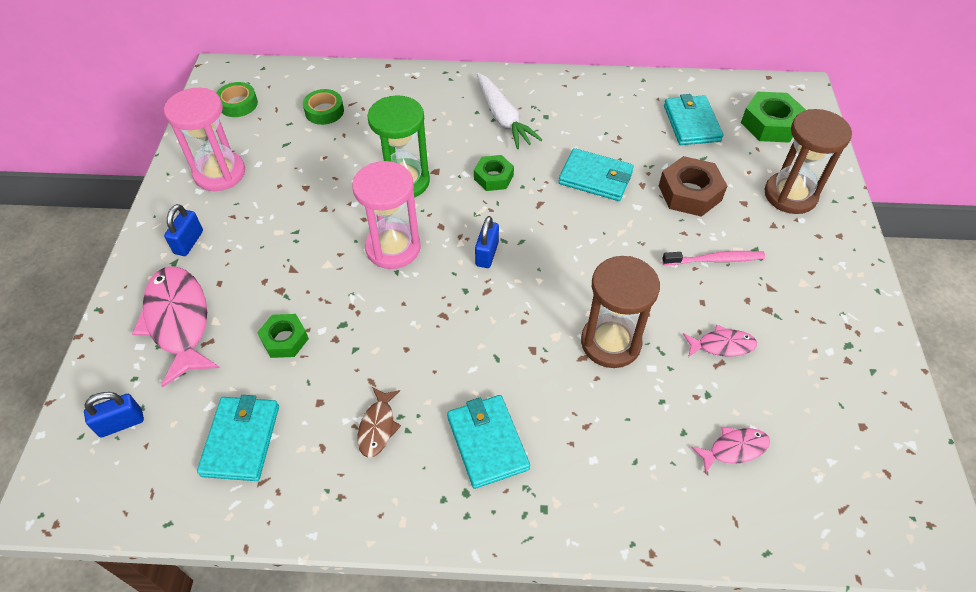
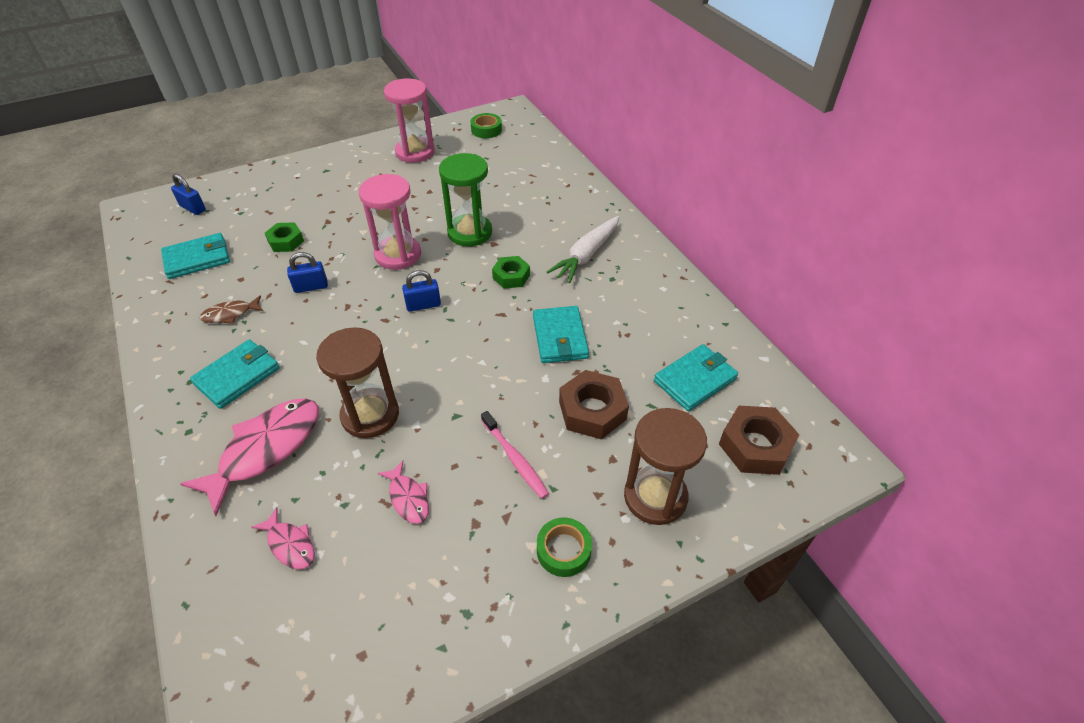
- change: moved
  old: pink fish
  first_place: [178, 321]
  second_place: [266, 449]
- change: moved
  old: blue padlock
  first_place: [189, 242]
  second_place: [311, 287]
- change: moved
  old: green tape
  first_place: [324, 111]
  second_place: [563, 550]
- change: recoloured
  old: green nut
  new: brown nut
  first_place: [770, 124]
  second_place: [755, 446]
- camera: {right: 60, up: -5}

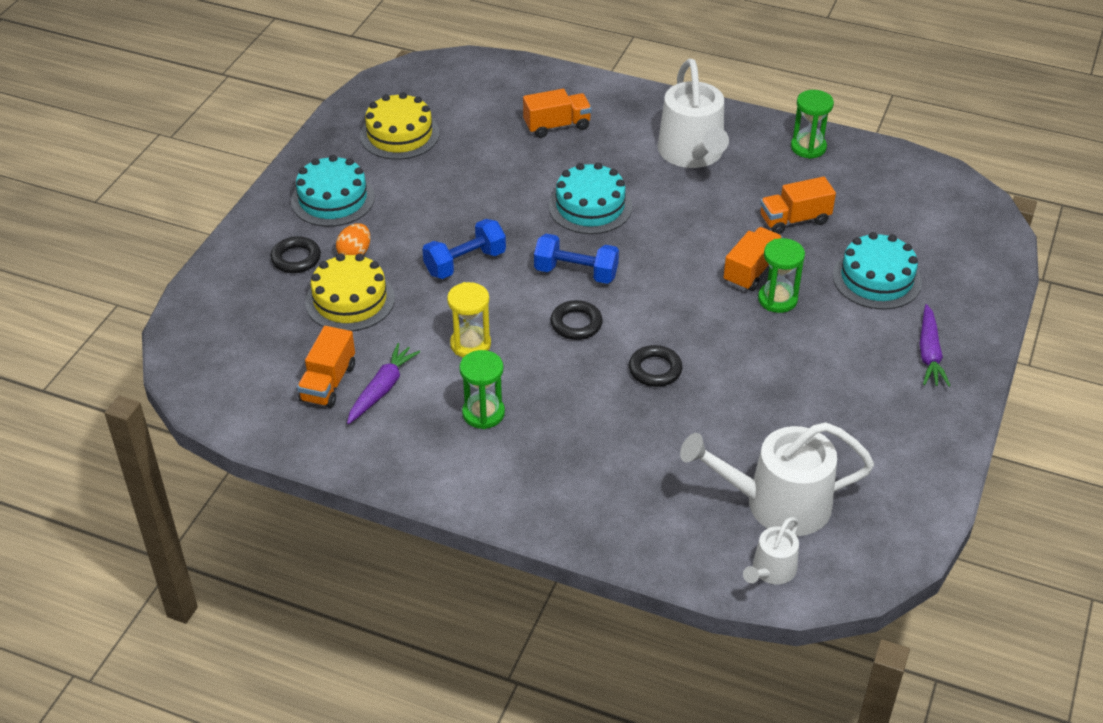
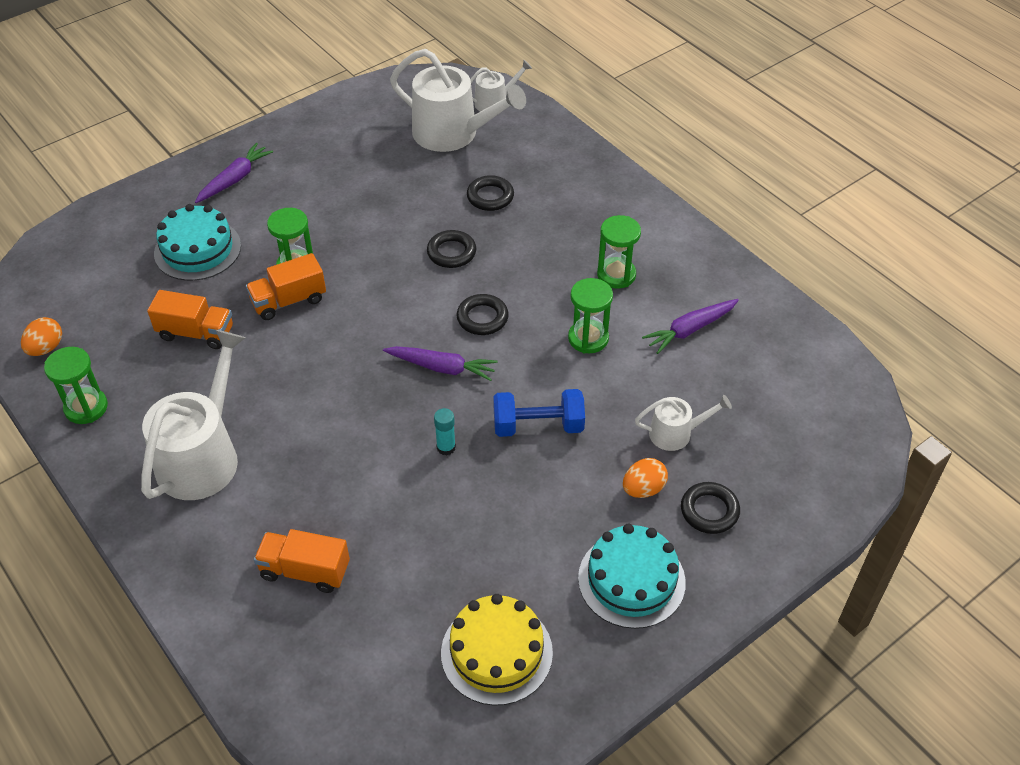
- change: added
  new: orange egg
  second_place: [46, 348]
- change: replaced
  old: blue dumbbell
  new: purple carrot
  first_place: [576, 273]
  second_place: [442, 367]
- change: added
  new: turquoise glue stick
  second_place: [446, 447]
- change: added
  new: black ring
  second_place: [490, 197]
- change: recoloured
  old: yellow hourglass
  new: green hourglass
  first_place: [470, 344]
  second_place: [588, 338]
- change: replaced
  old: yellow cake
  new: white watering can
  first_place: [350, 300]
  second_place: [675, 433]
- change: removed
  old: orange truck
  first_place: [328, 383]
- change: removed
  old: turquoise cake
  first_place: [590, 206]
- camera: {right: -150, up: 5}

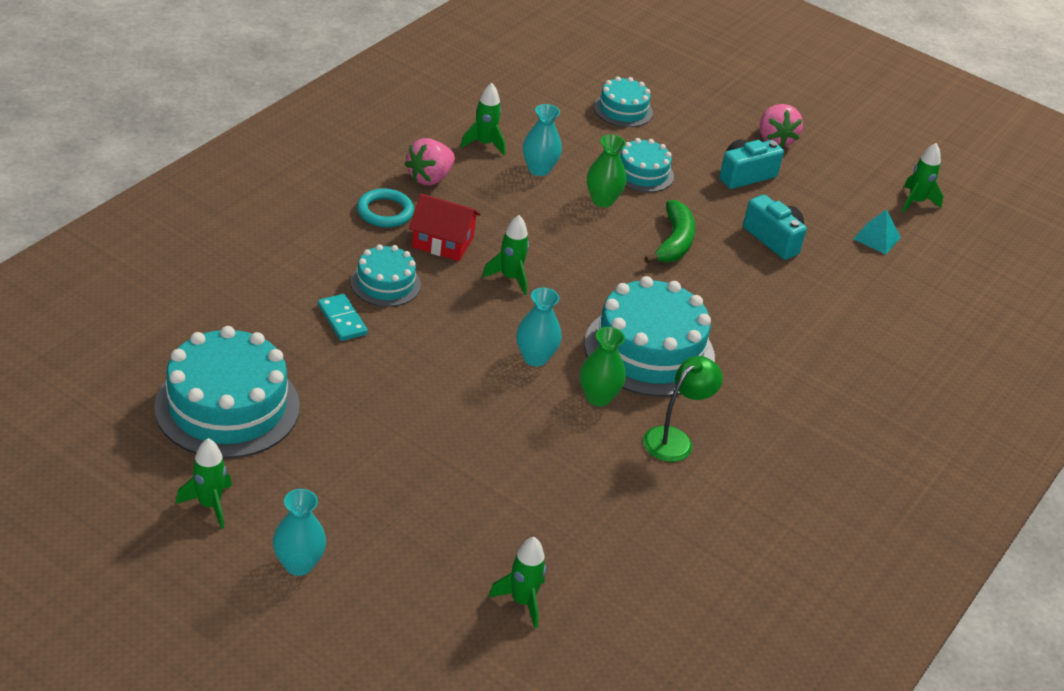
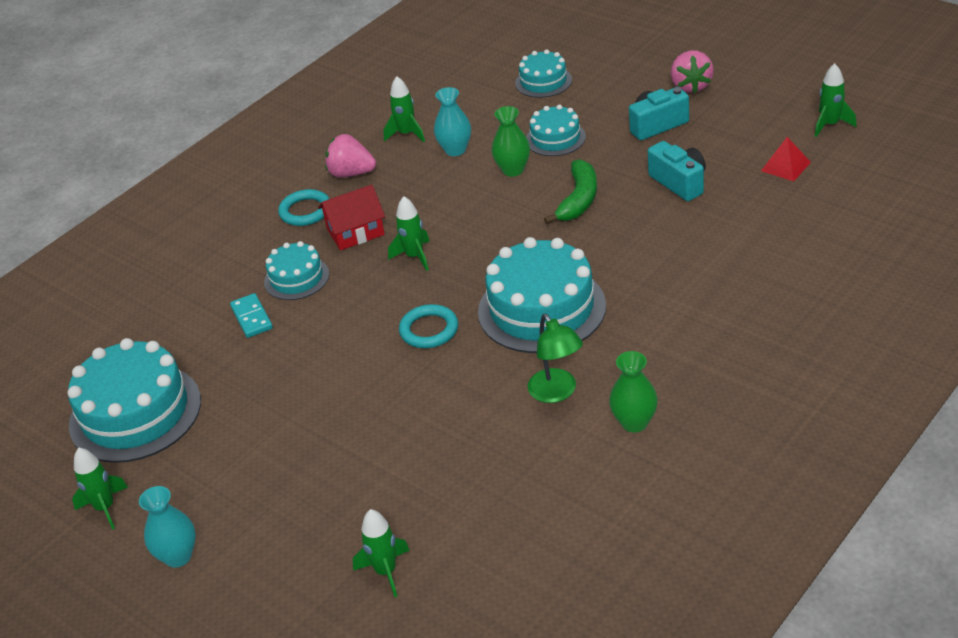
- change: turned
  old: red house
  first_place: [443, 242]
  second_place: [355, 231]
  degrees: -45
- change: turned
  old: pink strawberry
  first_place: [430, 178]
  second_place: [351, 173]
  degrees: 60
- change: replaced
  old: turquoise vase
  new: turquoise ring
  first_place: [535, 358]
  second_place: [429, 330]
- change: turned
  old: green lamp
  first_place: [675, 439]
  second_place: [557, 393]
  degrees: 105
- change: moved
  old: green vase
  first_place: [598, 397]
  second_place: [634, 422]
- change: recoloured
  old: turquoise pyramid
  new: red pyramid
  first_place: [876, 238]
  second_place: [785, 166]
- camera: {right: 15, up: 0}

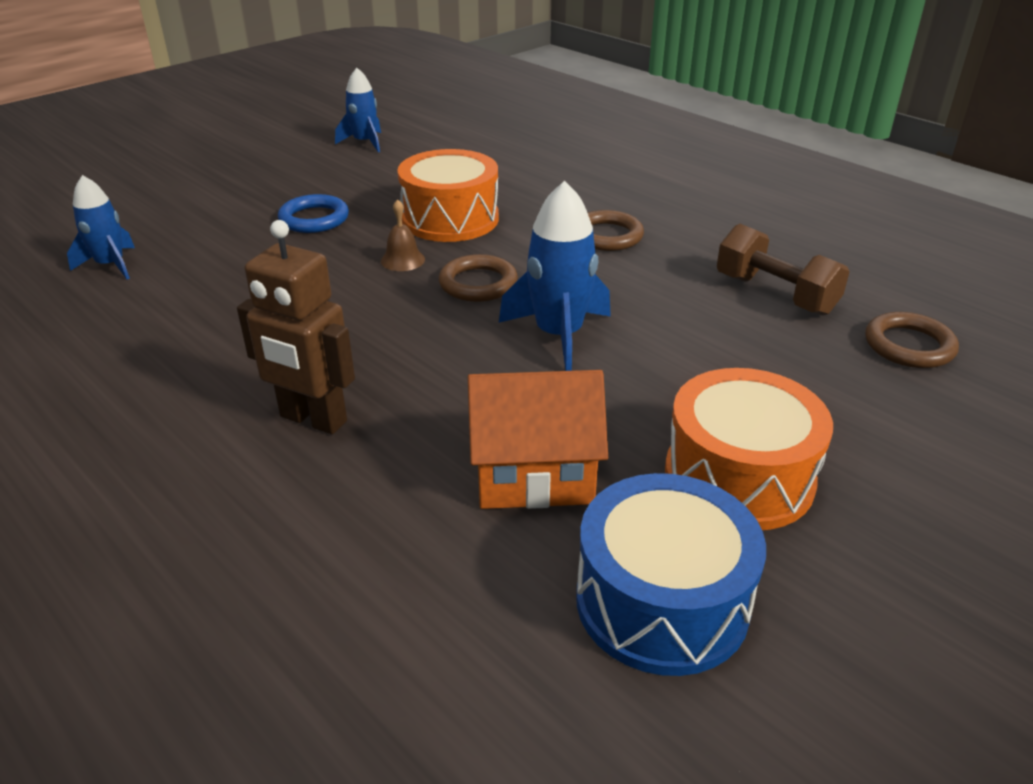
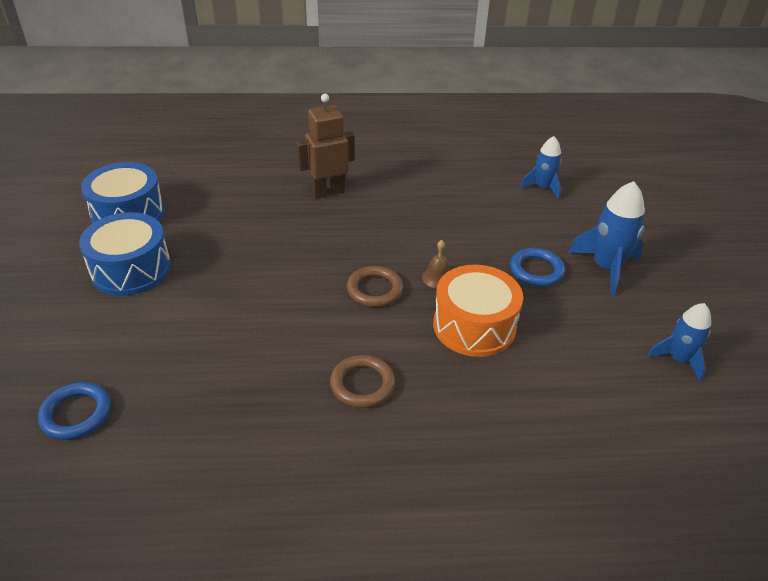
- change: recoloured
  old: brown ring
  new: blue ring
  first_place: [909, 346]
  second_place: [76, 414]
- change: recoloured
  old: orange drum
  new: blue drum
  first_place: [739, 477]
  second_place: [131, 269]
- change: moved
  old: blue rocket
  first_place: [558, 335]
  second_place: [606, 268]
- change: removed
  old: orange house
  first_place: [534, 474]
- change: removed
  old: brown dumbbell
  first_place: [775, 294]
- camera: {right: 130, up: 5}

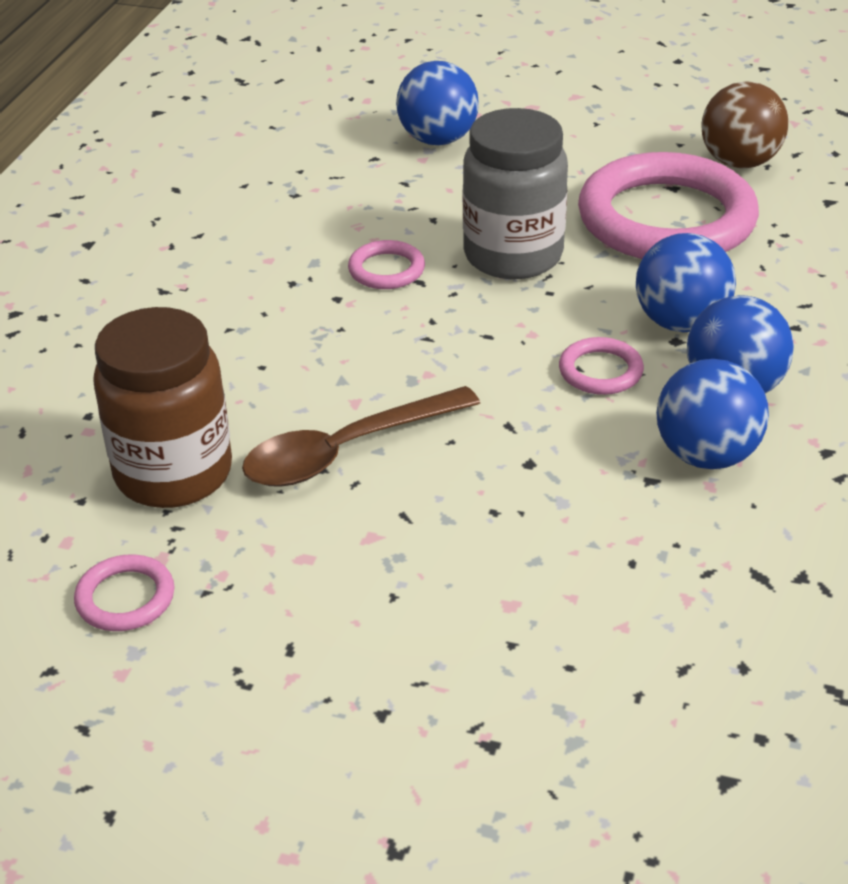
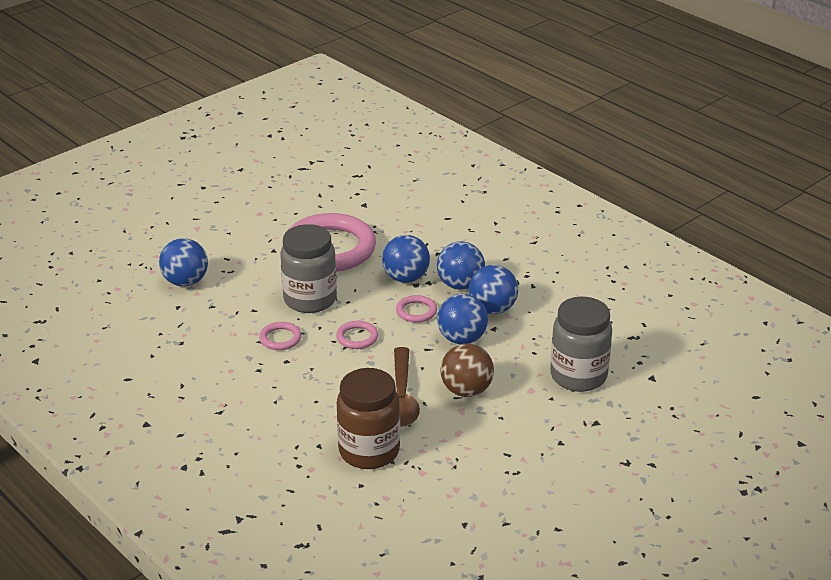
- change: moved
  old: pink ring
  first_place: [125, 598]
  second_place: [357, 337]
- change: added
  new: blue ball
  second_place: [462, 339]
- change: moved
  old: brown ball
  first_place: [739, 162]
  second_place: [466, 390]
- change: added
  new: grey jar
  second_place: [578, 376]
- camera: {right: -60, up: -5}

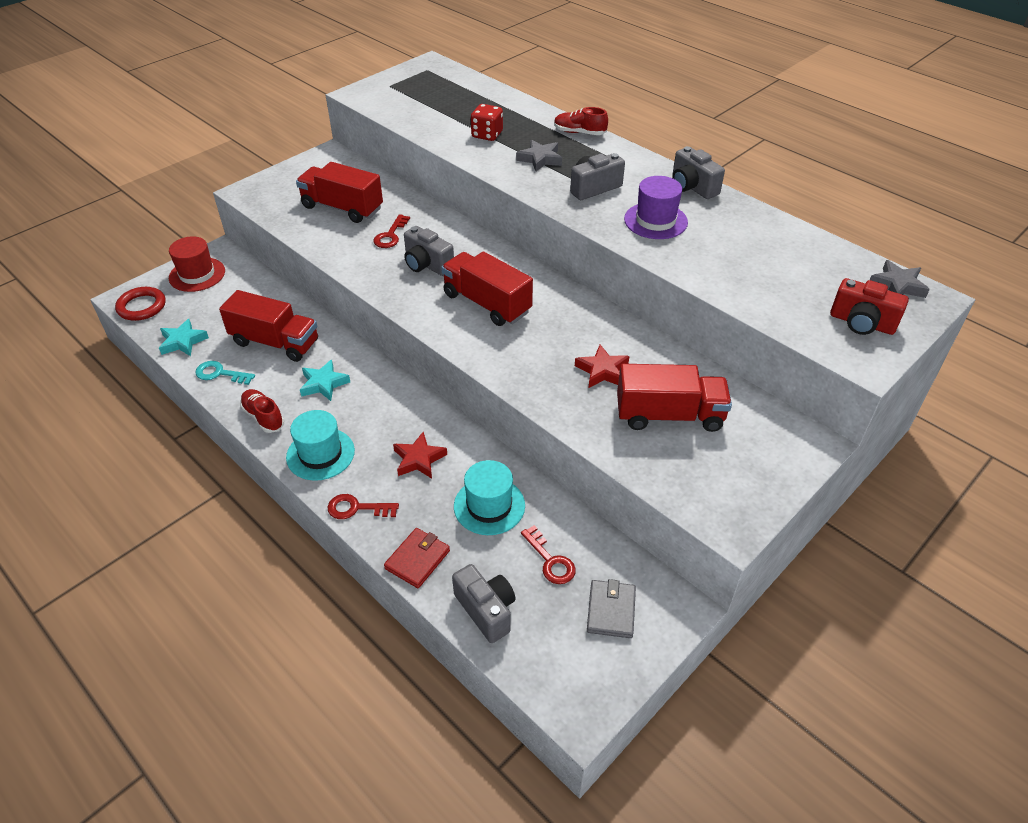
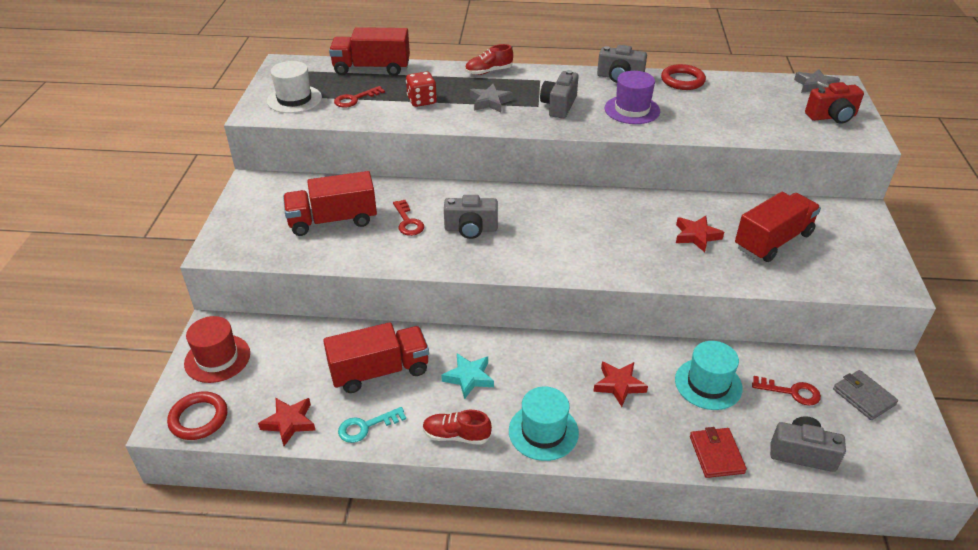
- change: recoloured
  old: turquoise star
  new: red star
  first_place: [183, 341]
  second_place: [289, 422]
- change: added
  new: white hat
  second_place: [294, 99]
- change: moved
  old: red truck
  first_place: [487, 303]
  second_place: [371, 68]
- change: moved
  old: red key
  first_place: [356, 508]
  second_place: [355, 99]
- change: added
  new: red ring
  second_place: [682, 80]
- camera: {right: -40, up: -5}

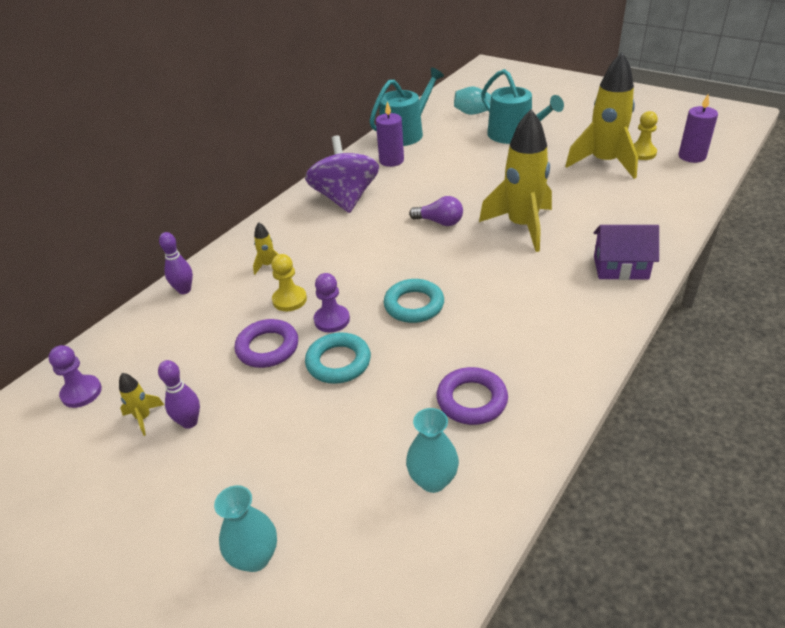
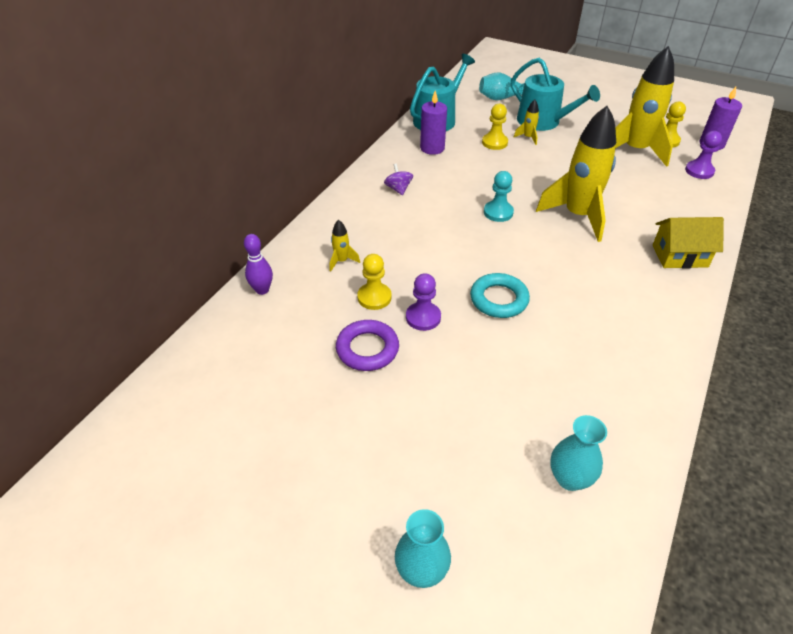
- change: resized
  old: purple spinning top
  first_place: [345, 199]
  second_place: [398, 189]
  factor: 0.41
- change: added
  new: yellow pawn
  second_place: [494, 142]
- change: replaced
  old: purple light bulb
  new: turquoise pawn
  first_place: [439, 222]
  second_place: [498, 212]
- change: moved
  old: yellow rocket
  first_place: [144, 418]
  second_place: [528, 138]
- change: recoloured
  old: purple house
  new: yellow house
  first_place: [620, 267]
  second_place: [679, 256]
- change: moved
  old: purple pawn
  first_place: [81, 392]
  second_place: [699, 171]
- change: removed
  old: purple bowling pin
  first_place: [189, 422]
- change: removed
  old: turquoise ring
  first_place: [338, 362]
- change: removed
  old: purple ring
  first_place: [472, 400]
- camera: {right: -10, up: 5}

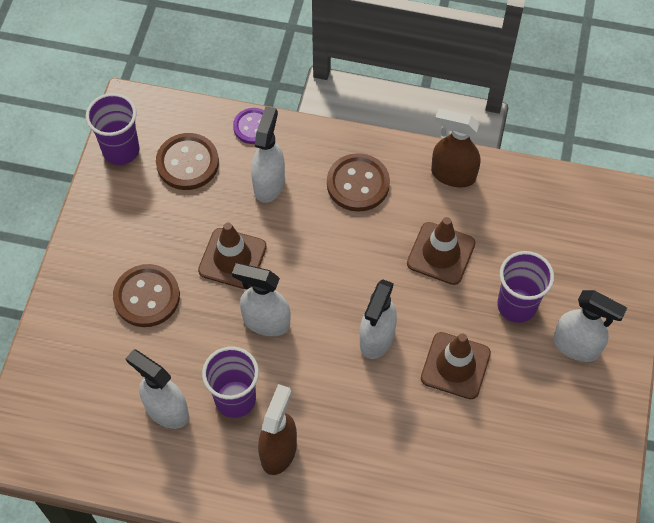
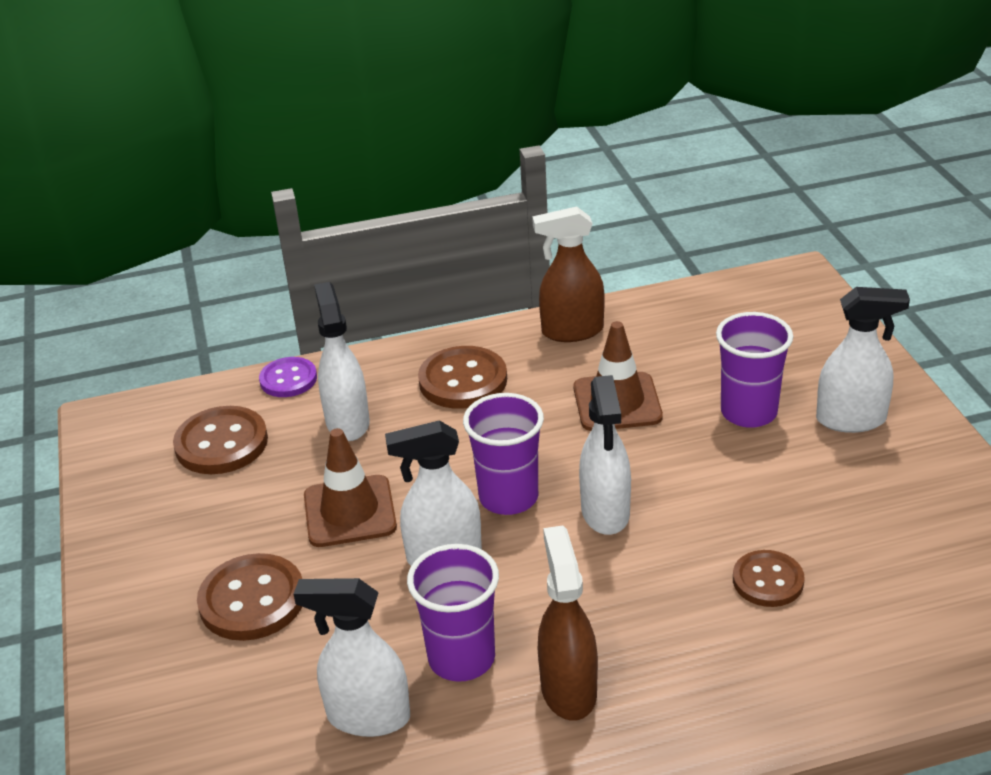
- change: moved
  old: purple cup
  first_place: [121, 150]
  second_place: [508, 497]
- change: added
  new: brown button
  second_place: [768, 581]
- change: removed
  old: brown traffic cone
  first_place: [455, 366]
- camera: {right: -25, up: -25}

